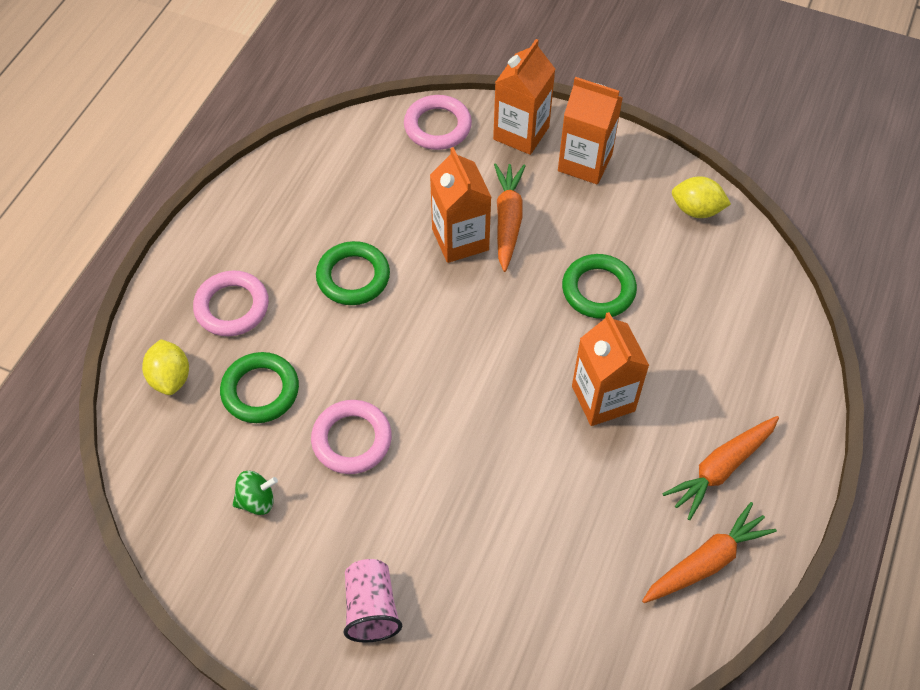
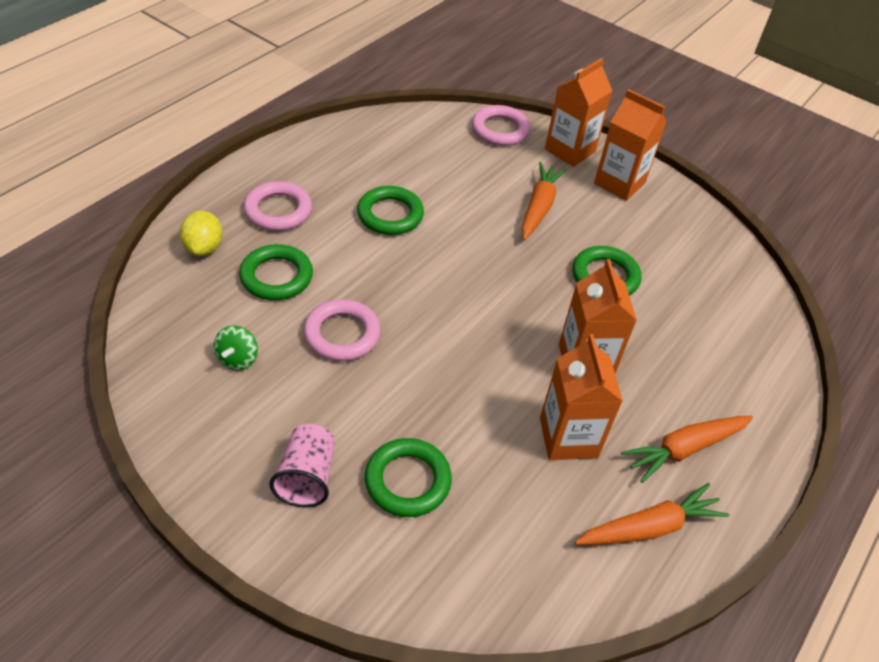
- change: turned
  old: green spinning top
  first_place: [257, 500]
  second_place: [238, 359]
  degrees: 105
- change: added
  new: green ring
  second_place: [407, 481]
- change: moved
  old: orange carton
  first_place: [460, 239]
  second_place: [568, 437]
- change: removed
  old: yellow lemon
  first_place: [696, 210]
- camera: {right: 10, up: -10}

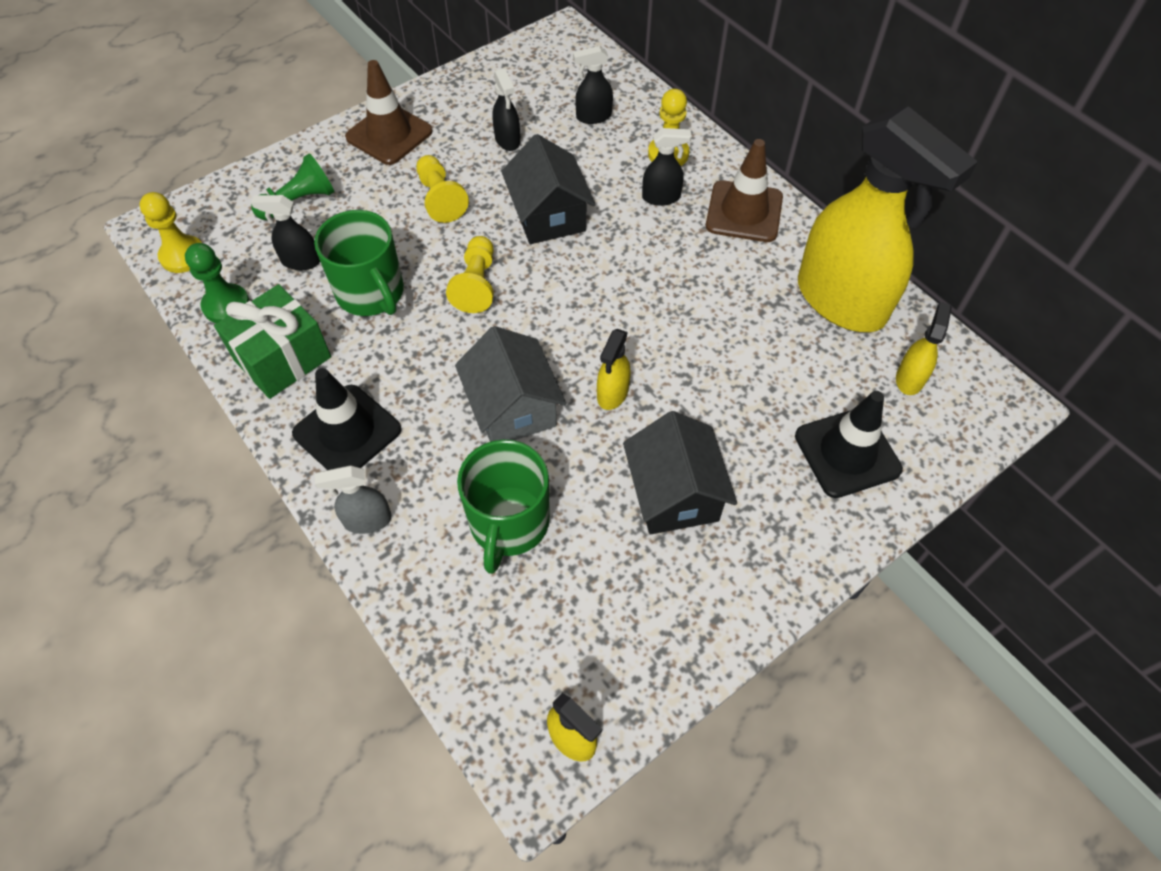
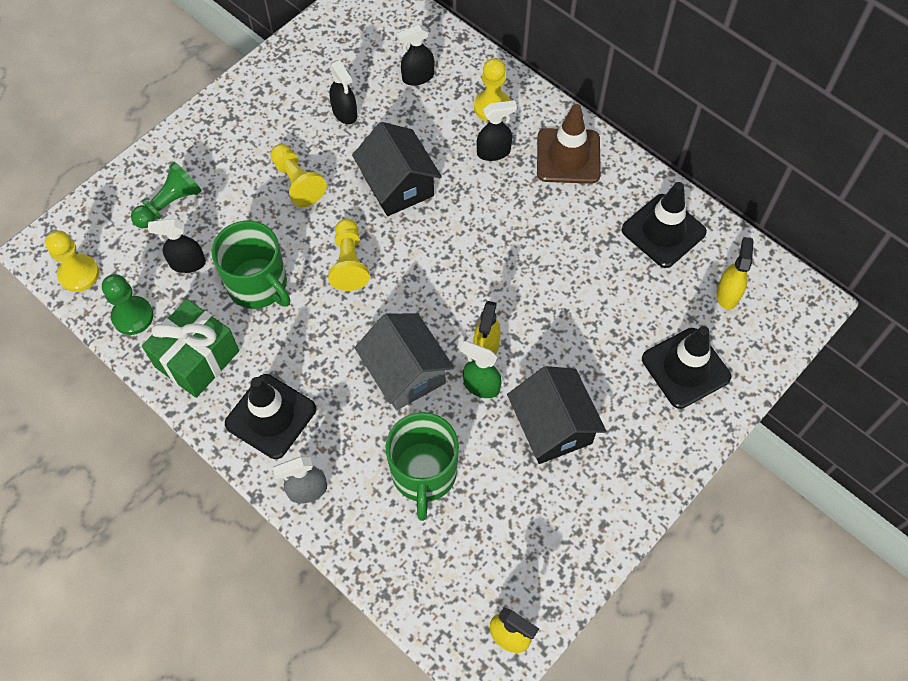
- change: added
  new: green spray bottle
  second_place: [481, 386]
- change: replaced
  old: yellow spray bottle
  new: black traffic cone
  first_place: [841, 301]
  second_place: [663, 231]
- change: removed
  old: brown traffic cone
  first_place: [389, 134]
- camera: {right: -10, up: 5}

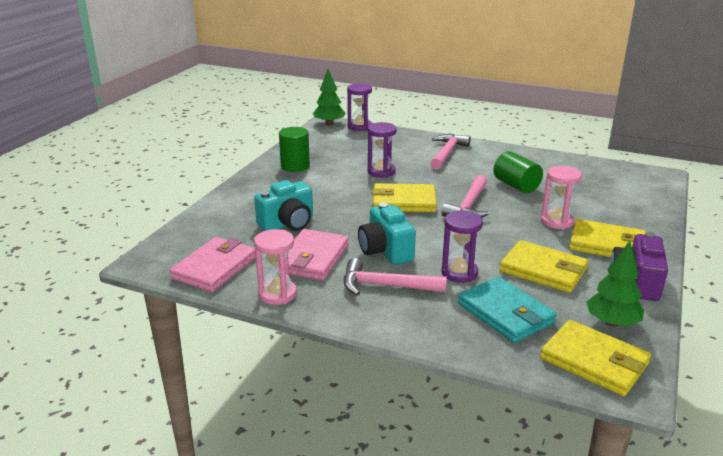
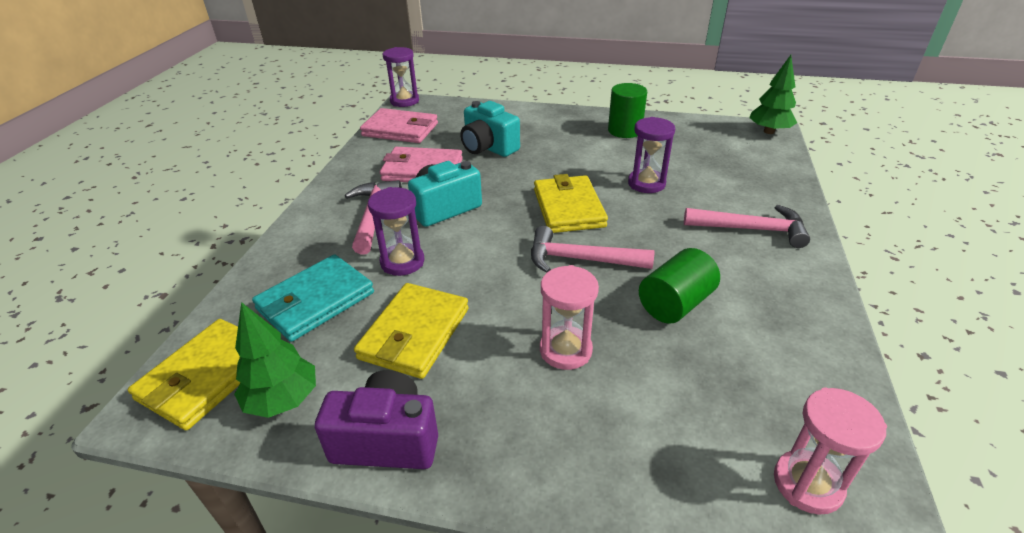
- change: moved
  old: purple hourglass
  first_place: [359, 126]
  second_place: [404, 101]
- change: moved
  old: pink hourglass
  first_place: [277, 294]
  second_place: [807, 484]
- change: removed
  old: yellow wallet
  first_place: [607, 245]
- camera: {right: 80, up: 10}

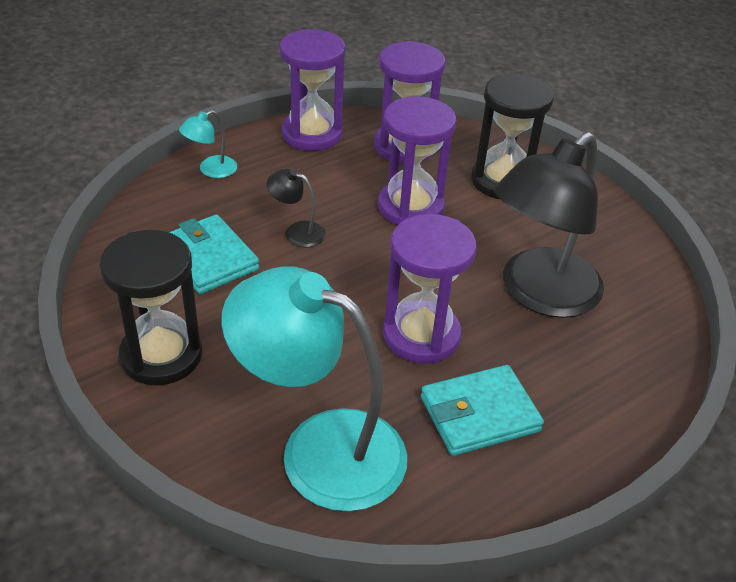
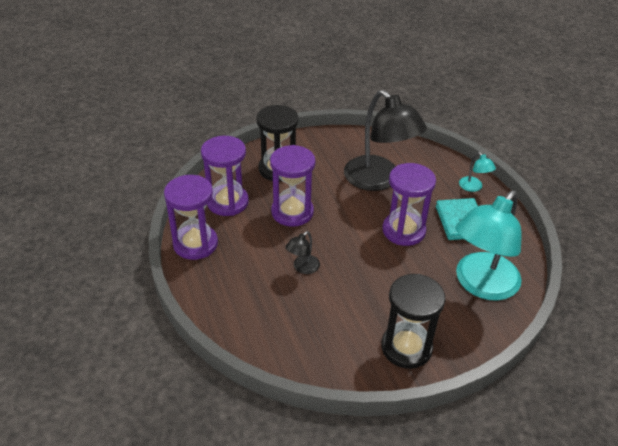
- change: moved
  old: turquoise lamp
  first_place: [211, 170]
  second_place: [473, 187]
- change: removed
  old: turquoise wallet
  first_place: [209, 258]
- camera: {right: -75, up: 0}

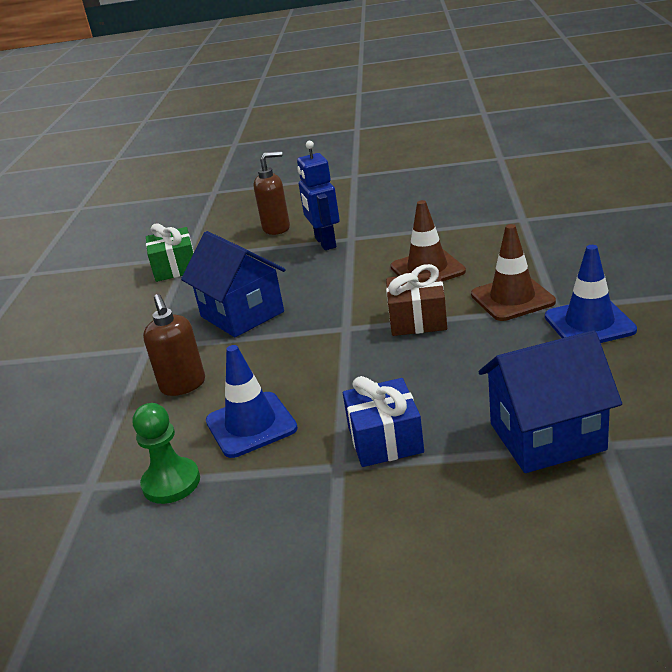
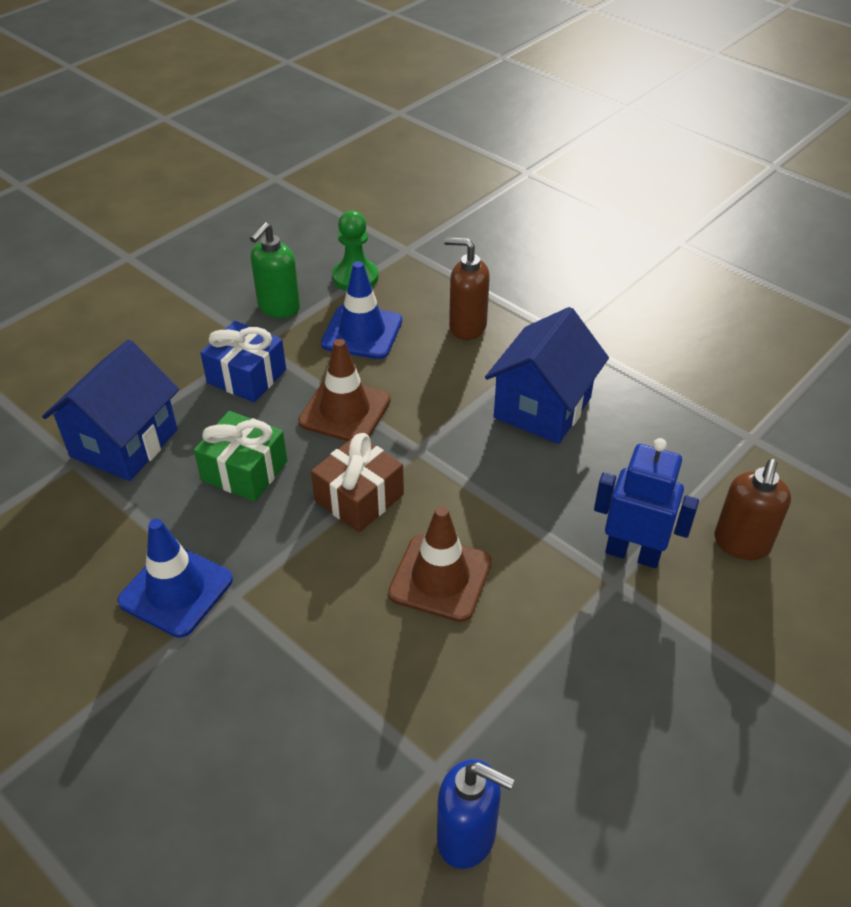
- change: moved
  old: green gift
  first_place: [175, 267]
  second_place: [244, 471]
- change: added
  new: green soap dispenser
  second_place: [278, 308]
- change: moved
  old: brown traffic cone
  first_place: [512, 298]
  second_place: [345, 411]
- change: added
  new: blue soap dispenser
  second_place: [467, 837]
- change: turned
  old: blue house
  first_place: [242, 314]
  second_place: [542, 407]
  degrees: -60
- camera: {right: 125, up: 15}

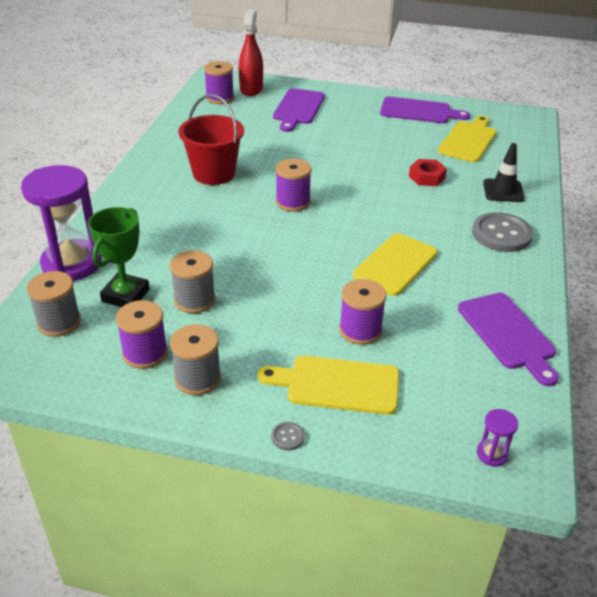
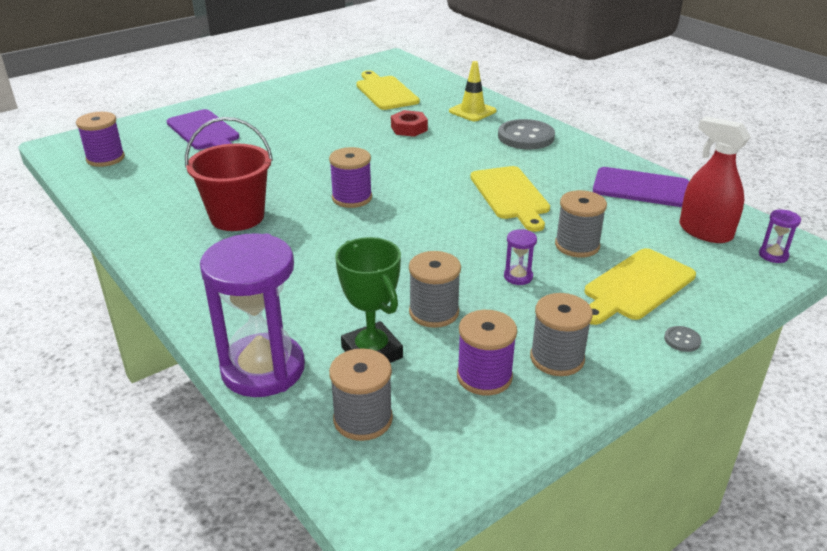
- change: recoloured
  old: black traffic cone
  new: yellow traffic cone
  first_place: [503, 191]
  second_place: [472, 111]
- change: added
  new: purple hourglass
  second_place: [518, 277]
- change: recoloured
  old: purple spool
  new: grey spool
  first_place: [360, 330]
  second_place: [577, 245]
- change: moved
  old: red spray bottle
  first_place: [251, 89]
  second_place: [705, 232]
- change: removed
  old: purple cutting board
  first_place: [418, 111]
- camera: {right: -50, up: -5}

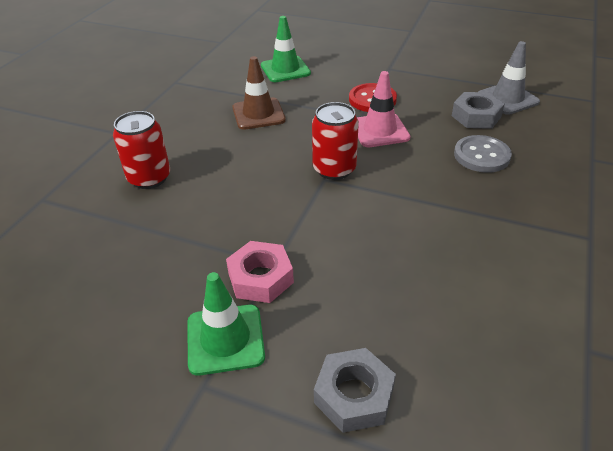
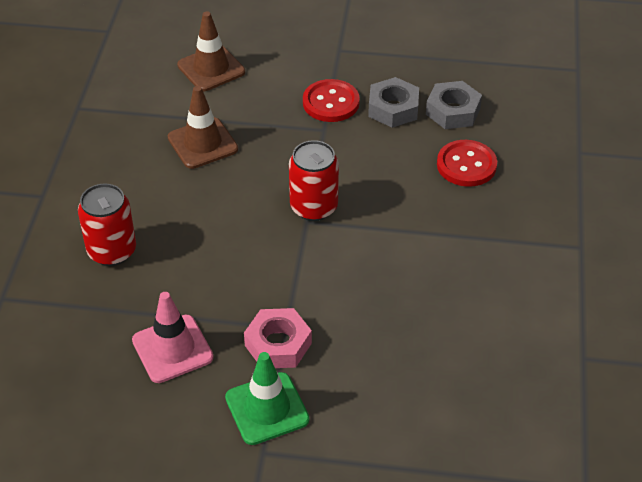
- change: moved
  old: pink traffic cone
  first_place: [379, 130]
  second_place: [172, 349]
- change: recoloured
  old: green traffic cone
  new: brown traffic cone
  first_place: [285, 69]
  second_place: [211, 68]
- change: moved
  old: grey nut
  first_place: [354, 395]
  second_place: [393, 108]
- change: recoloured
  old: grey button
  new: red button
  first_place: [481, 156]
  second_place: [466, 165]
- change: removed
  old: grey traffic cone
  first_place: [507, 99]
- camera: {right: -15, up: 5}

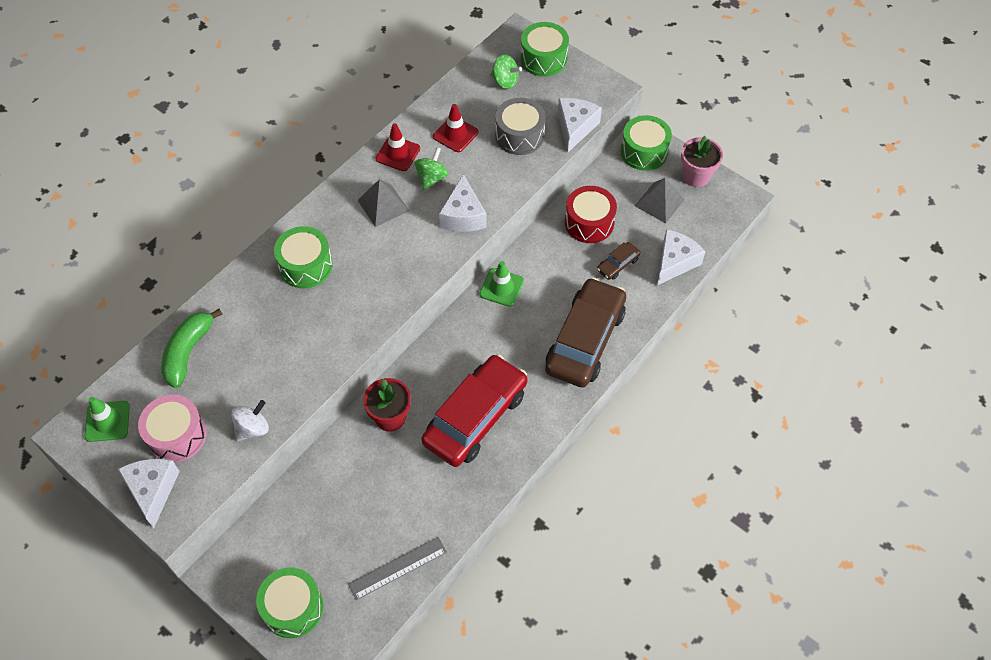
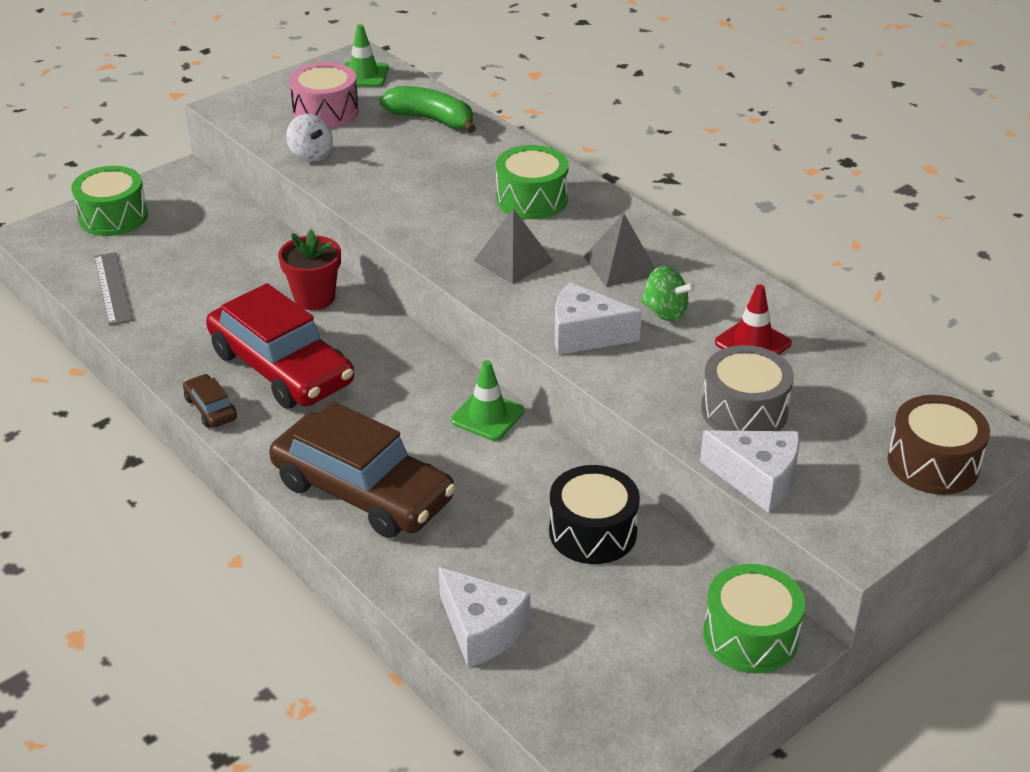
- change: moved
  old: brown car
  first_place: [618, 264]
  second_place: [210, 408]
- change: moved
  old: grey pyramid
  first_place: [659, 202]
  second_place: [513, 261]
- change: recoloured
  old: red drum
  new: black drum
  first_place: [589, 223]
  second_place: [592, 532]
- change: recoloured
  old: green drum
  new: brown drum
  first_place: [543, 59]
  second_place: [933, 463]
- change: removed
  old: white cheese
  first_place: [153, 490]
- change: removed
  old: red traffic cone
  first_place: [398, 153]
- change: removed
  old: green spinning top
  first_place: [505, 81]
- change: removed
  old: pink flower pot
  first_place: [696, 176]
- camera: {right: 100, up: -20}

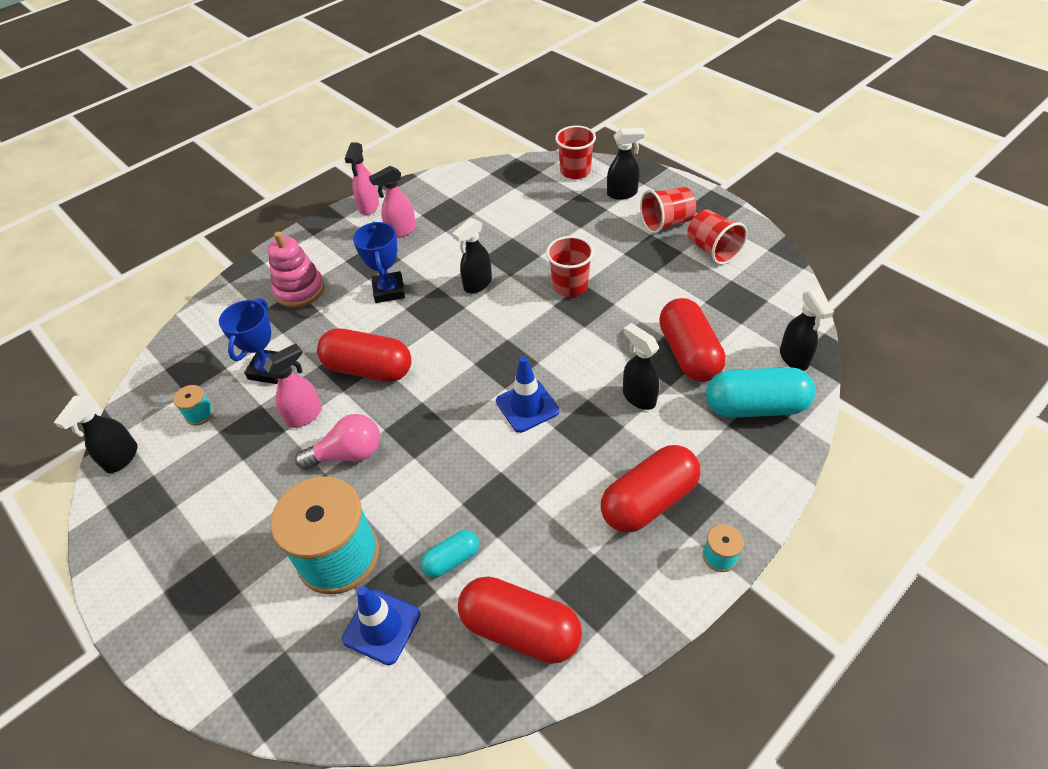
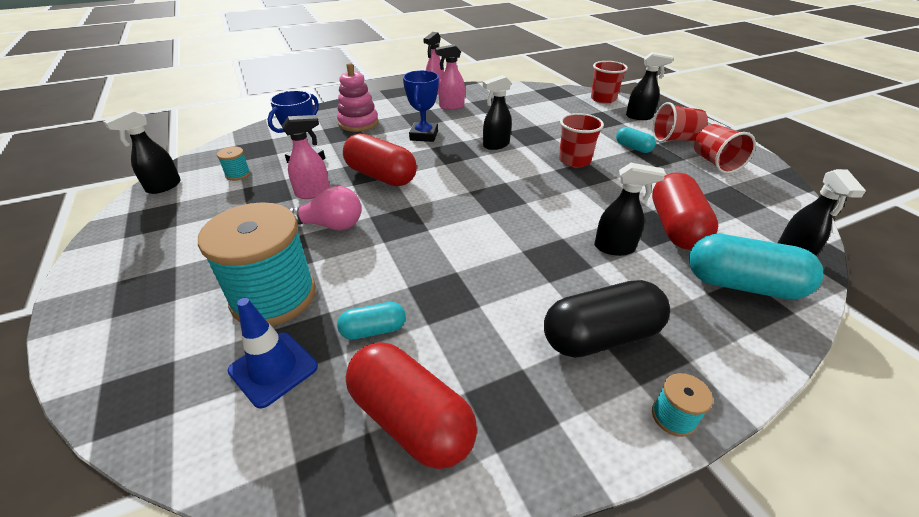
- change: recoloured
  old: red capsule
  new: black capsule
  first_place: [648, 500]
  second_place: [600, 336]
- change: turned
  old: black spray bottle
  first_place: [638, 397]
  second_place: [614, 248]
  degrees: 120
- change: added
  new: turquoise capsule
  second_place: [633, 148]
- change: removed
  old: blue traffic cone
  first_place: [527, 406]
- camera: {right: 15, up: -10}

